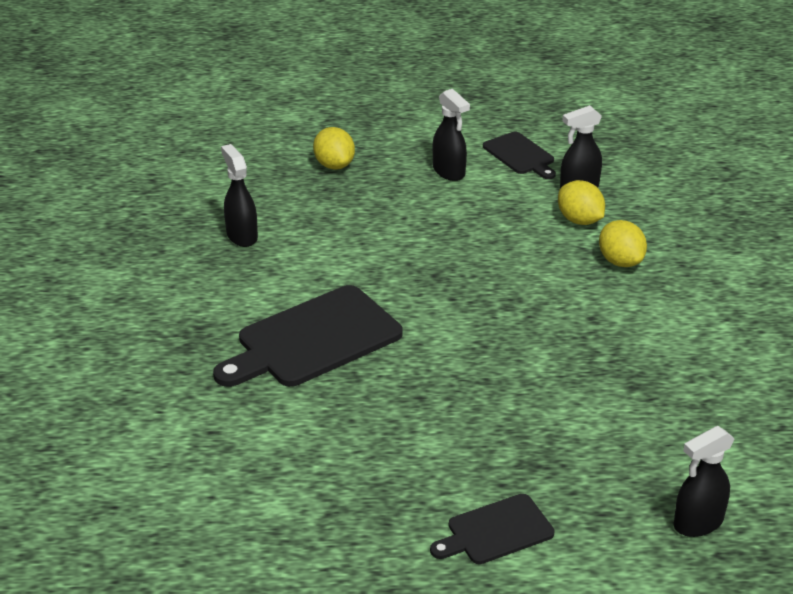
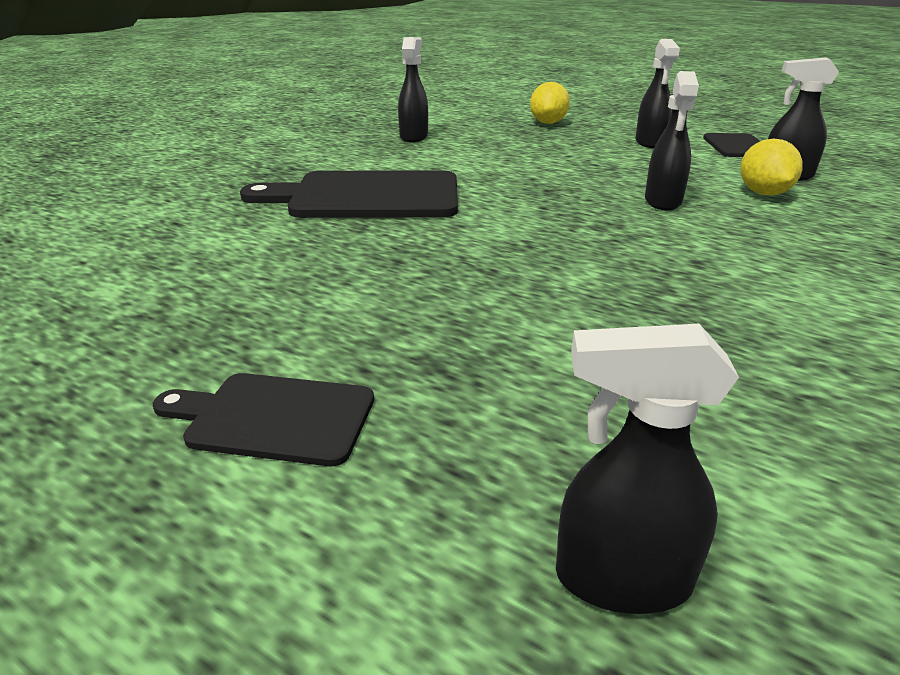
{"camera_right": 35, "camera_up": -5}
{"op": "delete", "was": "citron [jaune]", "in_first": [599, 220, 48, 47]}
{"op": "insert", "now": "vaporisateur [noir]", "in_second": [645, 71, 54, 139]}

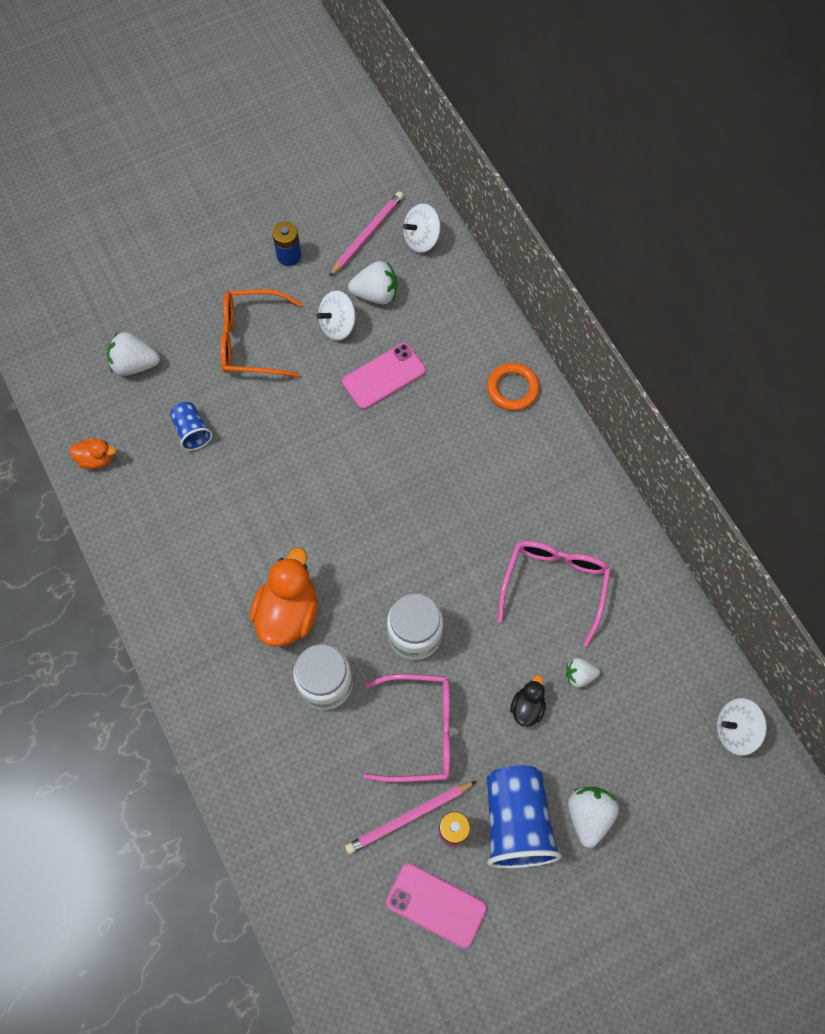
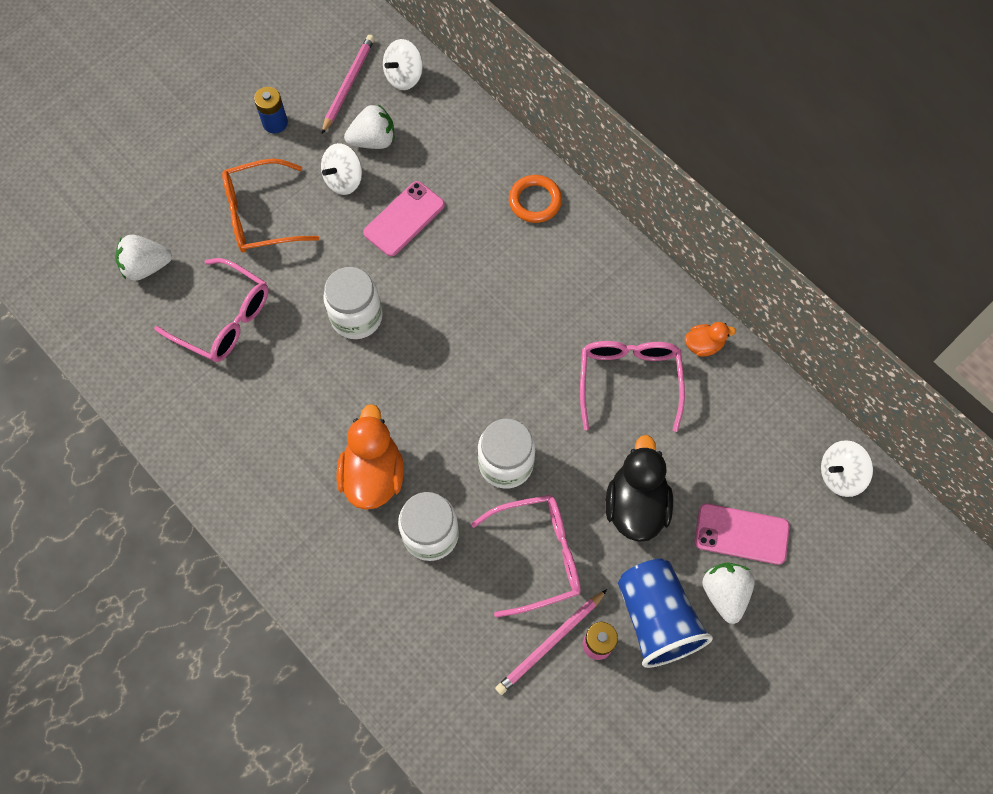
{"camera_right": -15, "camera_up": 0}
{"op": "move", "was": "canard [orange]", "in_first": [69, 439, 47, 30], "in_second": [685, 322, 51, 35]}
{"op": "replace", "was": "gobelet [bleu]", "now": "lunettes [rose]", "in_first": [170, 402, 42, 49], "in_second": [154, 258, 114, 104]}
{"op": "move", "was": "téléphone [rose]", "in_first": [386, 863, 101, 85], "in_second": [694, 503, 96, 62]}
{"op": "resize", "was": "canard [noir]", "in_first": [510, 675, 36, 52], "in_second": [606, 435, 67, 107], "ratio": 1.94}
{"op": "delete", "was": "fraise [blanc]", "in_first": [566, 658, 34, 29]}
{"op": "insert", "now": "bocal [blanc]", "in_second": [323, 267, 60, 72]}

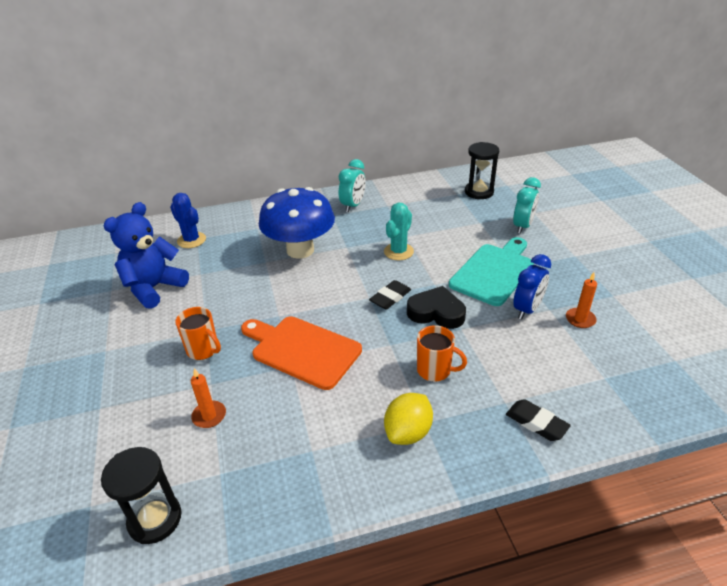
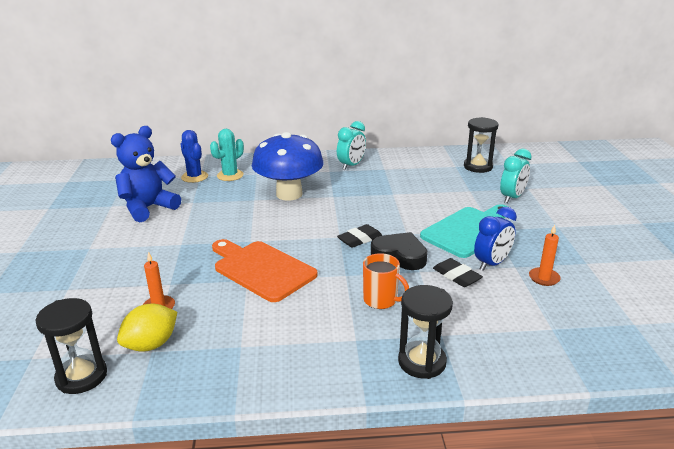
{"camera_right": 10, "camera_up": -10}
{"op": "delete", "was": "tasse [orange]", "in_first": [175, 307, 46, 53]}
{"op": "move", "was": "cactus [turquoise]", "in_first": [384, 203, 30, 58], "in_second": [210, 129, 34, 52]}
{"op": "move", "was": "citron [jaune]", "in_first": [384, 393, 49, 52], "in_second": [117, 304, 60, 48]}
{"op": "move", "was": "gomme [noir]", "in_first": [506, 399, 65, 42], "in_second": [433, 258, 50, 29]}
{"op": "insert", "now": "sablier [noir]", "in_second": [398, 285, 55, 94]}

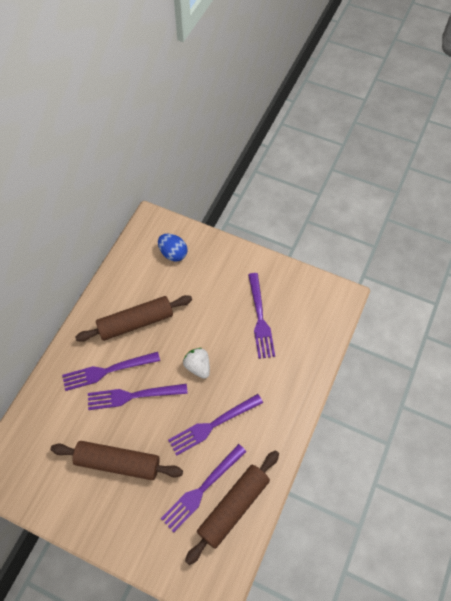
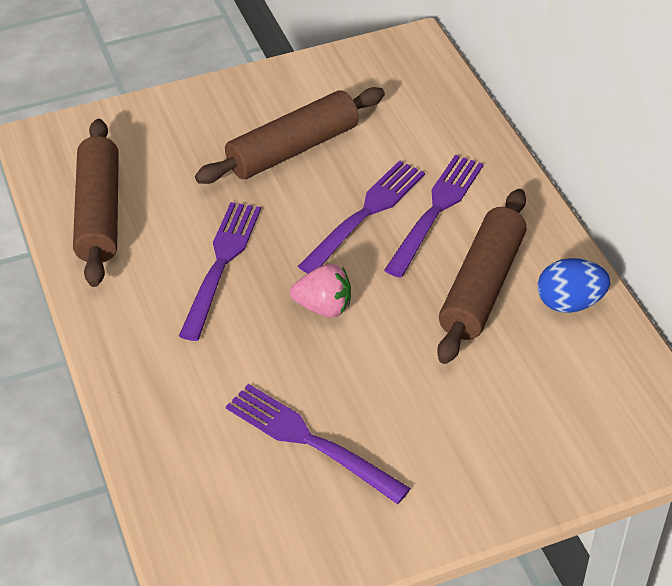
{"camera_right": 135, "camera_up": -15}
{"op": "move", "was": "œuf [bleu]", "in_first": [158, 233, 29, 29], "in_second": [538, 258, 72, 55]}
{"op": "delete", "was": "fourchette [violet]", "in_first": [161, 444, 86, 89]}
{"op": "recolor", "was": "fraise [blanc]", "now": "fraise [rose]", "in_first": [183, 348, 27, 31], "in_second": [290, 264, 61, 53]}

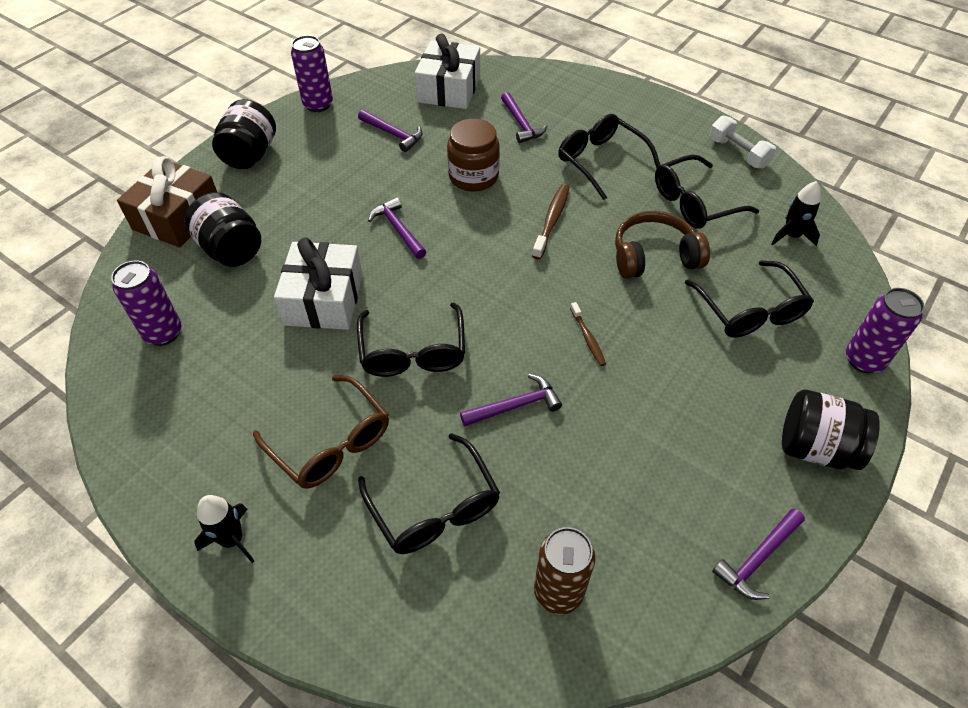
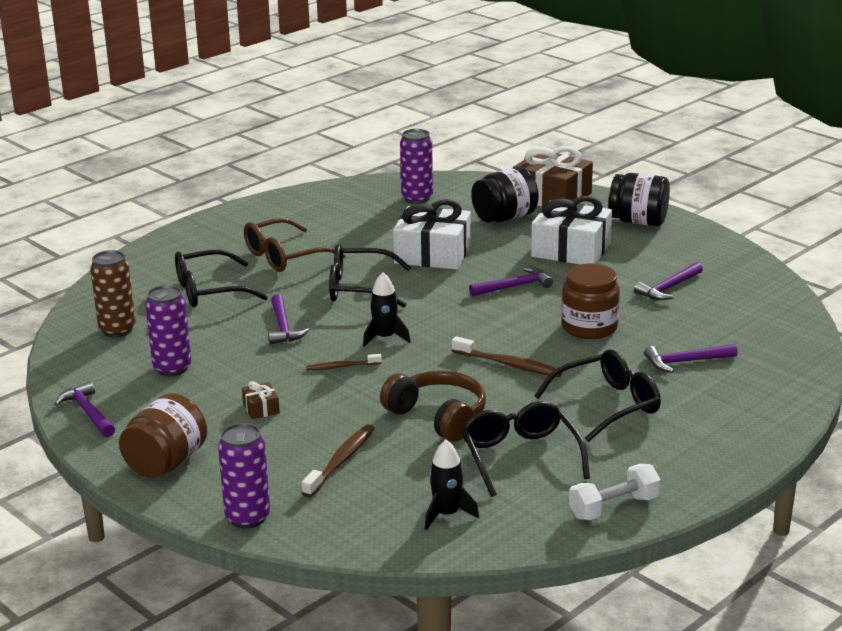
{"camera_right": 100, "camera_up": -25}
{"op": "move", "was": "fusée [noir]", "in_first": [194, 495, 60, 68], "in_second": [363, 272, 47, 75]}
{"op": "move", "was": "canette [violet]", "in_first": [291, 35, 42, 77], "in_second": [145, 285, 47, 91]}
{"op": "move", "was": "cadeau [blanc]", "in_first": [415, 34, 65, 75], "in_second": [531, 196, 81, 69]}
{"op": "rotate", "was": "casque audio [marron]", "in_first": [615, 211, 95, 68], "in_second": [380, 370, 106, 72], "clockwise": -45}
{"op": "replace", "was": "lunettes [noir]", "now": "brosse à dents [marron]", "in_first": [685, 260, 129, 77], "in_second": [302, 424, 73, 73]}
{"op": "recolor", "was": "bocal [noir]", "now": "bocal [marron]", "in_first": [782, 390, 98, 80], "in_second": [119, 393, 88, 85]}
{"op": "insert", "now": "cadeau [marron]", "in_second": [242, 381, 38, 38]}

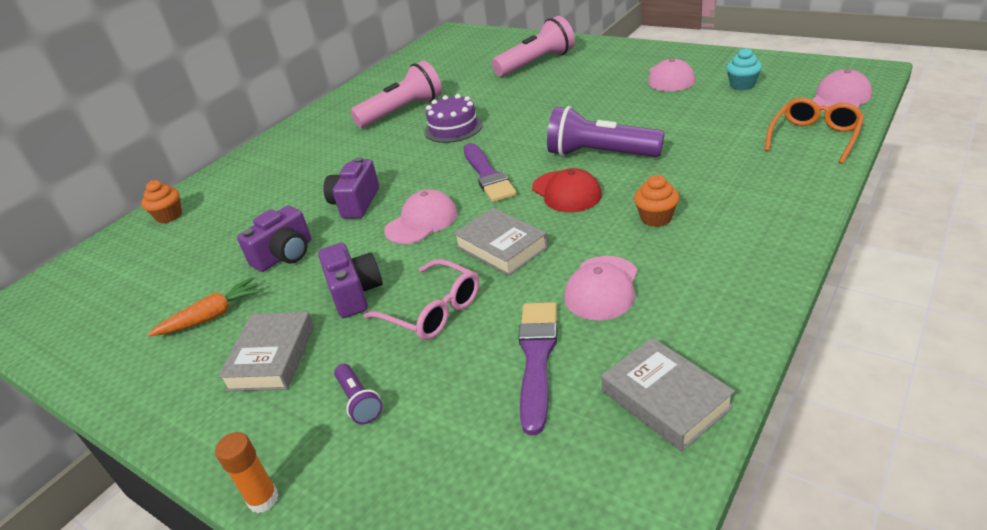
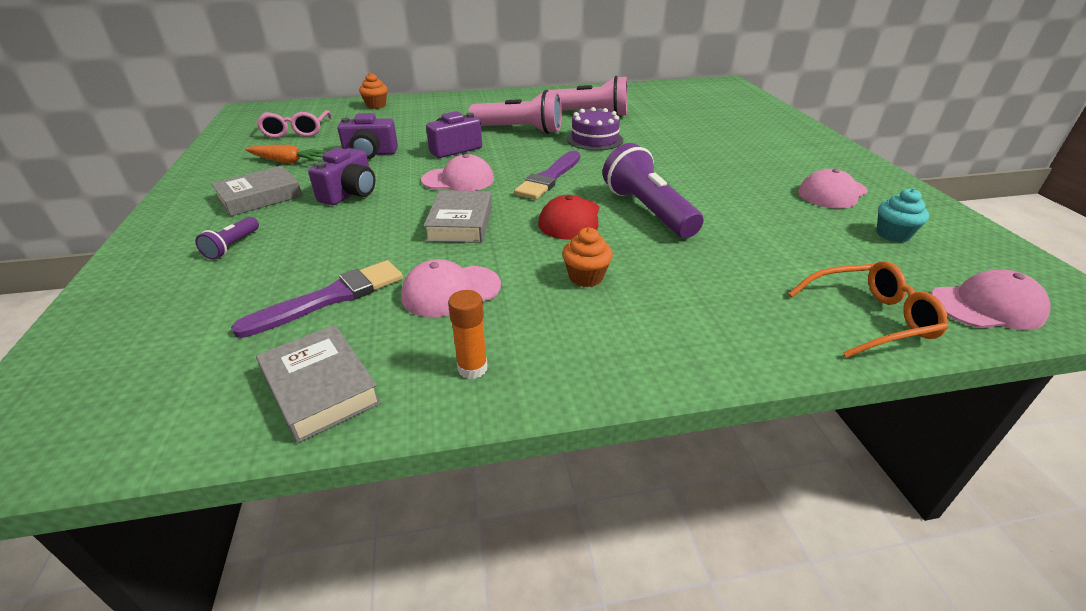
{"camera_right": 40, "camera_up": 0}
{"op": "move", "was": "bâton de colle [orange]", "in_first": [215, 432, 64, 81], "in_second": [448, 290, 40, 89]}
{"op": "move", "was": "lunettes [rose]", "in_first": [364, 259, 115, 81], "in_second": [256, 110, 76, 28]}
{"op": "move", "was": "lampe de poche [rose]", "in_first": [492, 16, 83, 61], "in_second": [468, 90, 94, 44]}
{"op": "rotate", "was": "livre [gris]", "in_first": [601, 337, 134, 114], "in_second": [256, 325, 125, 118], "clockwise": -45}

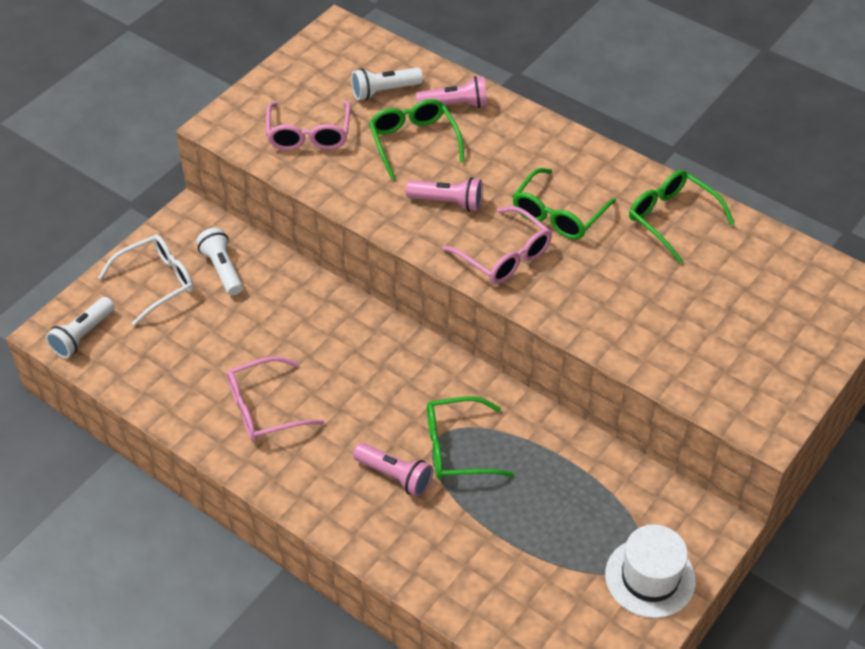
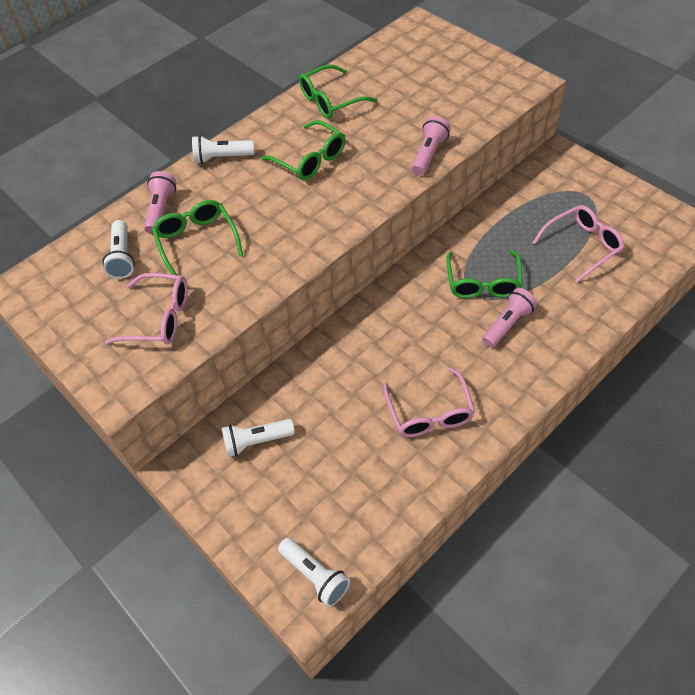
{"camera_right": -75, "camera_up": 5}
{"op": "delete", "was": "lunettes [blanc]", "in_first": [98, 235, 96, 91]}
{"op": "rotate", "was": "lunettes [vert]", "in_first": [369, 99, 96, 81], "in_second": [152, 200, 91, 80], "clockwise": 75}
{"op": "move", "was": "lampe de poche [rose]", "in_first": [406, 177, 77, 34], "in_second": [411, 116, 40, 59]}
{"op": "move", "was": "lunettes [rose]", "in_first": [442, 206, 110, 78], "in_second": [532, 205, 93, 78]}
{"op": "delete", "was": "chapeau [blanc]", "in_first": [605, 525, 91, 93]}
{"op": "insert", "now": "lampe de poche [blanc]", "in_second": [192, 135, 62, 29]}

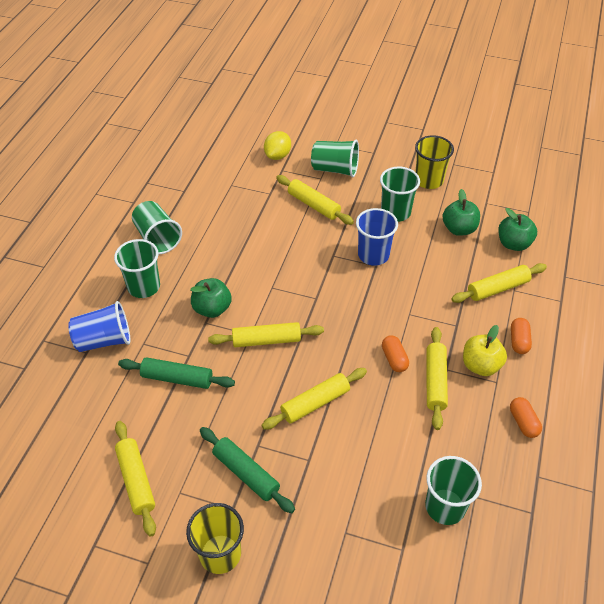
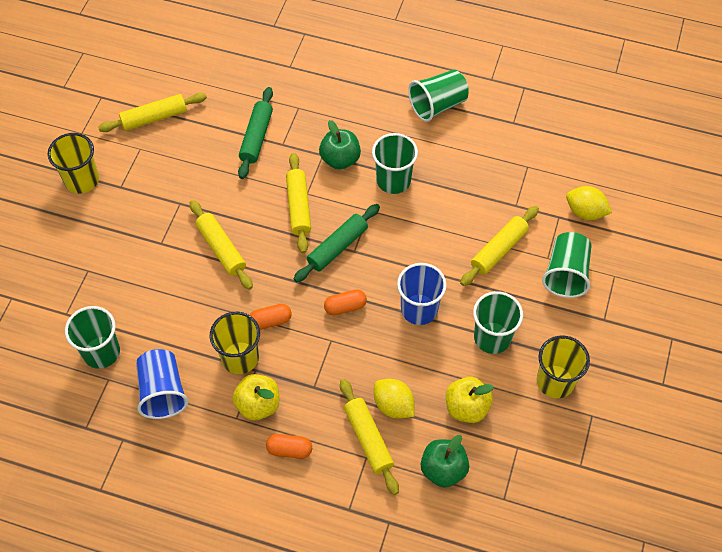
{"camera_right": 90, "camera_up": 10}
{"op": "move", "was": "gobelet [bleu]", "in_first": [68, 301, 62, 51], "in_second": [136, 349, 52, 70]}
{"op": "move", "was": "gobelet [vert]", "in_first": [114, 239, 46, 59], "in_second": [372, 133, 46, 61]}
{"op": "move", "was": "rouleau à pâtisserie [vert]", "in_first": [200, 427, 95, 86], "in_second": [294, 204, 86, 78]}
{"op": "replace", "was": "rouleau à pâtisserie [jaune]", "now": "gobelet [jaune]", "in_first": [427, 327, 21, 103], "in_second": [210, 312, 50, 62]}
{"op": "recolor", "was": "pomme [vert]", "now": "pomme [jaune]", "in_first": [443, 189, 37, 47], "in_second": [446, 377, 48, 46]}
{"op": "move", "was": "gélule [orange]", "in_first": [510, 397, 32, 41], "in_second": [324, 289, 43, 27]}
{"op": "insert", "now": "citron [jaune]", "in_second": [374, 379, 41, 40]}

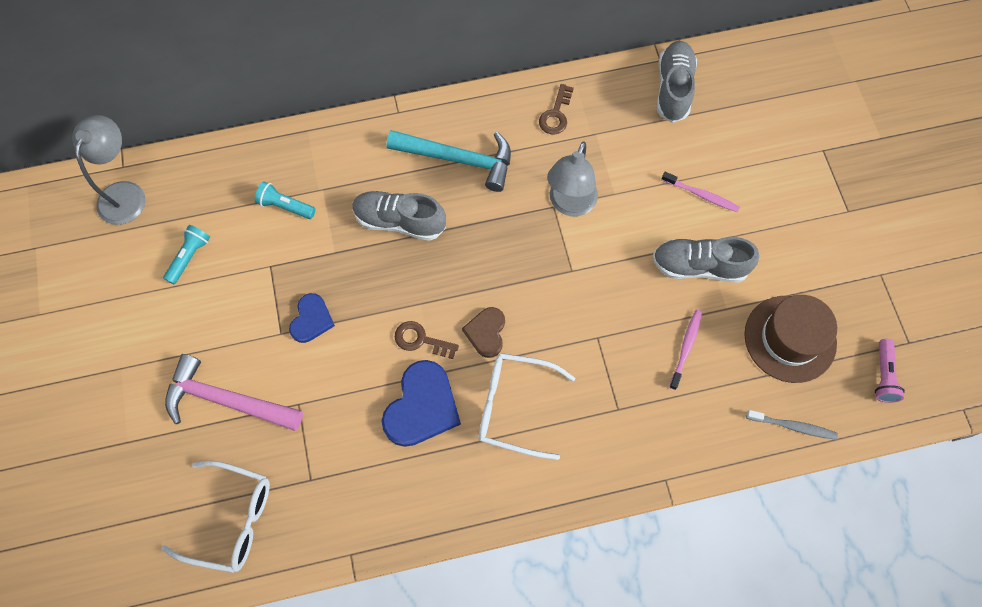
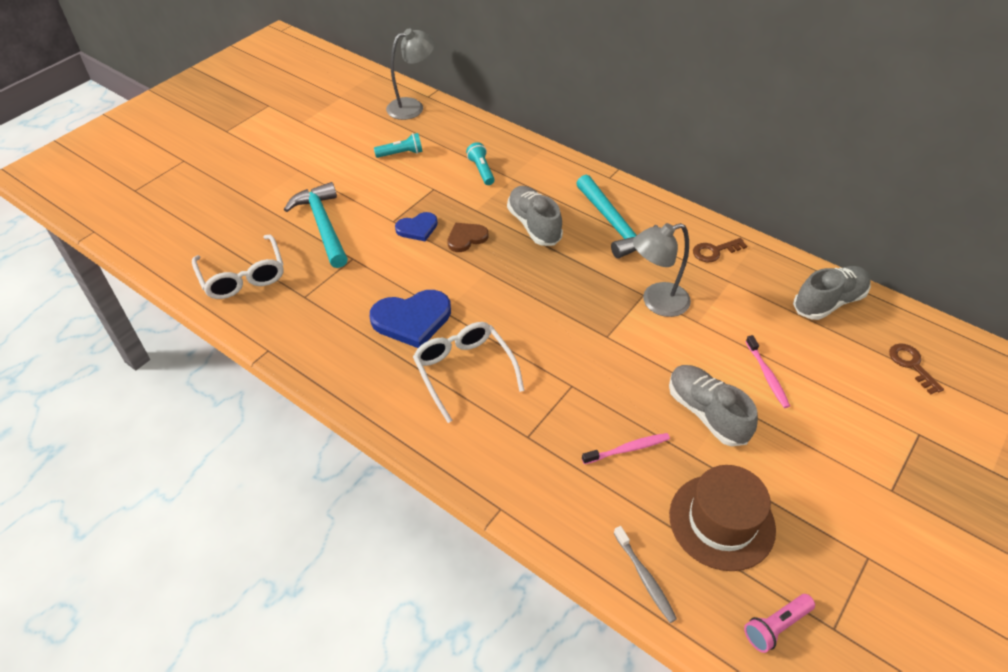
{"camera_right": 50, "camera_up": -20}
{"op": "recolor", "was": "marteau [rose]", "now": "marteau [turquoise]", "in_first": [165, 354, 138, 77], "in_second": [284, 182, 64, 86]}
{"op": "move", "was": "clé [marron]", "in_first": [395, 321, 64, 38], "in_second": [889, 343, 55, 52]}
{"op": "move", "was": "cœur [marron]", "in_first": [462, 307, 43, 51], "in_second": [447, 223, 41, 29]}

